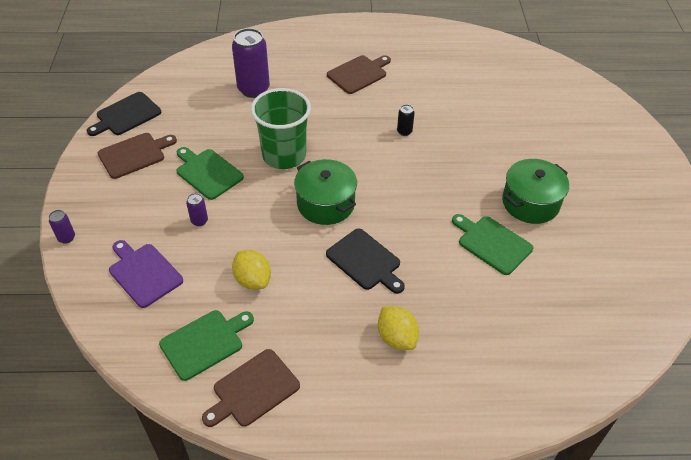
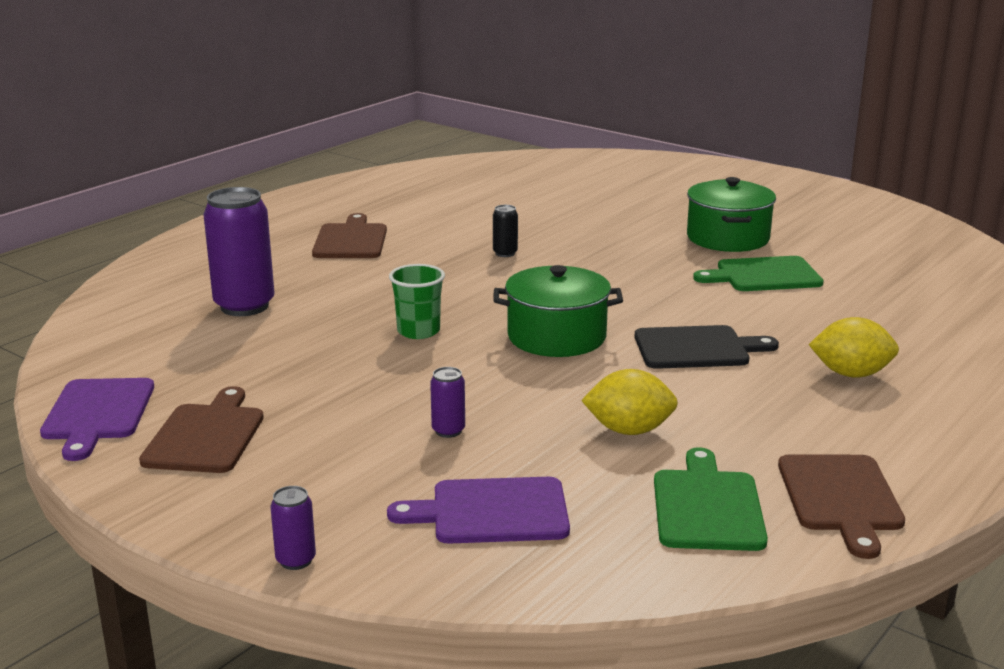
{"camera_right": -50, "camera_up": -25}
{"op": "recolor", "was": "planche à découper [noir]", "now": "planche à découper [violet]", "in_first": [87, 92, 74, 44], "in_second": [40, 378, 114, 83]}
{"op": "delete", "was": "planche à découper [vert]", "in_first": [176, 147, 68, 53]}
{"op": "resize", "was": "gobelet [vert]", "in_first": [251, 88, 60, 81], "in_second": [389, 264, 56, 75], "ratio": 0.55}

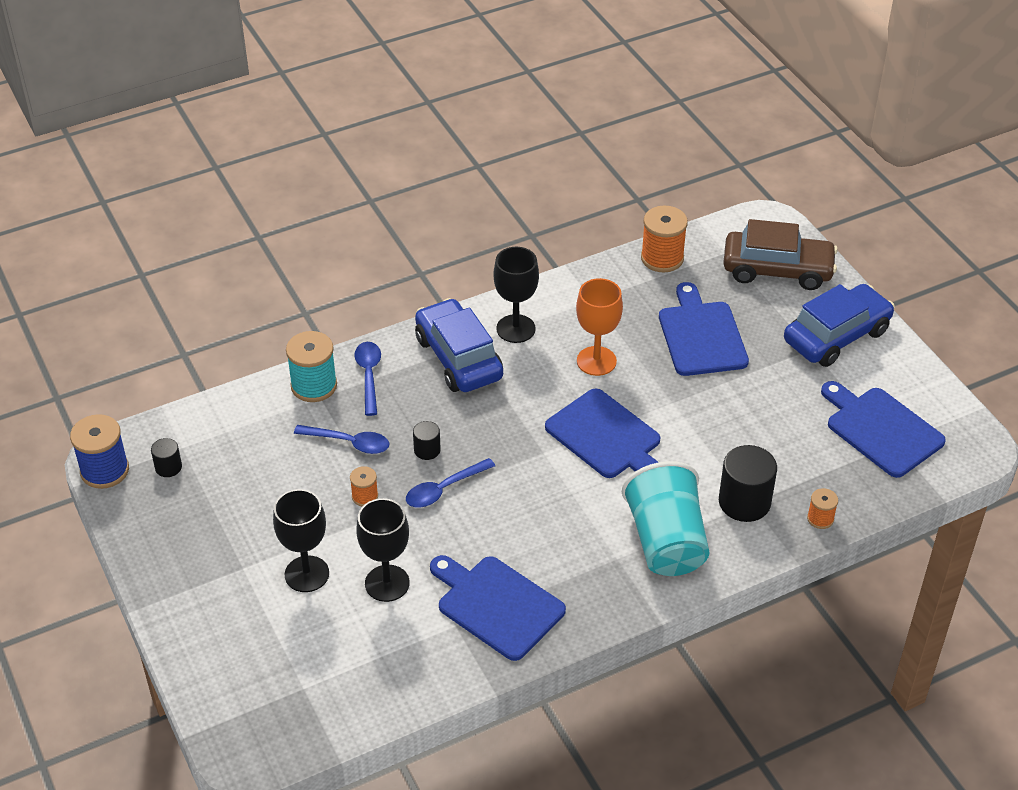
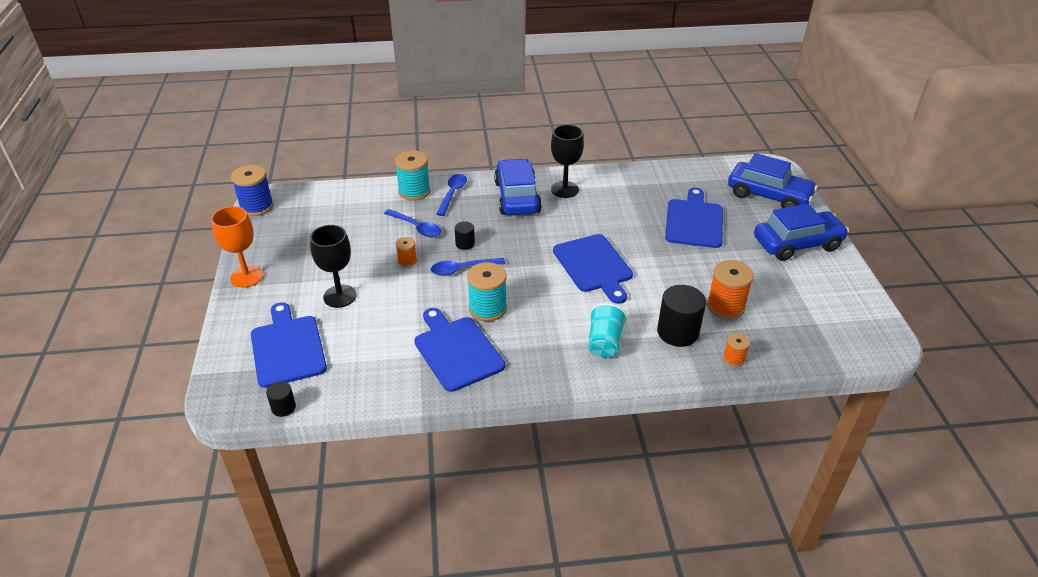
{"camera_right": 20, "camera_up": -5}
{"op": "move", "was": "cylindre [noir]", "in_first": [151, 438, 31, 39], "in_second": [266, 381, 30, 36]}
{"op": "delete", "was": "verre à pied [noir]", "in_first": [356, 498, 54, 104]}
{"op": "move", "was": "verre à pied [orange]", "in_first": [576, 278, 47, 98], "in_second": [211, 206, 52, 82]}
{"op": "resize", "was": "gobelet [turquoise]", "in_first": [622, 461, 88, 115], "in_second": [588, 303, 39, 55], "ratio": 0.61}
{"op": "move", "was": "bobine [orange]", "in_first": [641, 206, 47, 67], "in_second": [707, 260, 47, 59]}
{"op": "recolor", "was": "voiture [marron]", "now": "voiture [bleu]", "in_first": [723, 219, 115, 71], "in_second": [728, 153, 90, 55]}
{"op": "move", "was": "planche à découper [bleu]", "in_first": [821, 381, 125, 97], "in_second": [251, 302, 76, 86]}
{"op": "insert", "now": "bobine [turquoise]", "in_second": [467, 262, 40, 60]}

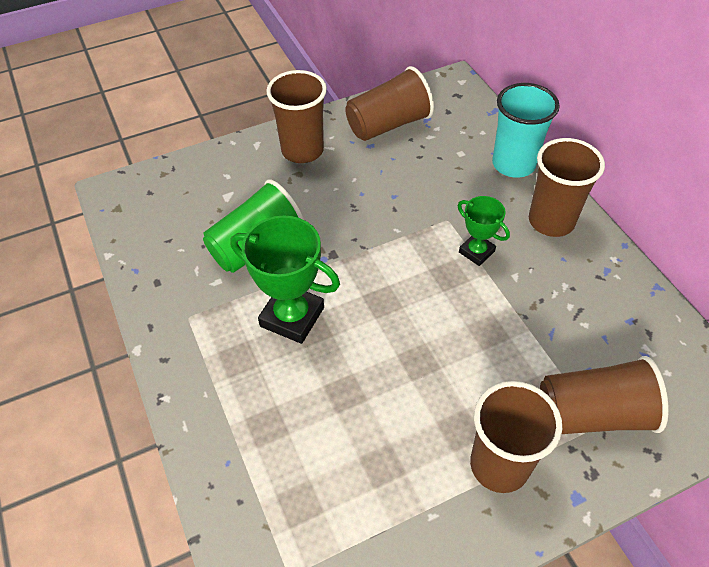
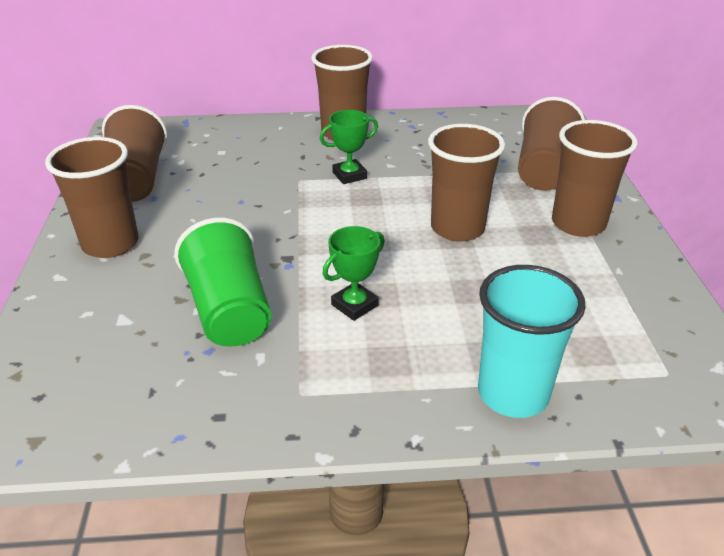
{"camera_right": -70, "camera_up": -15}
{"op": "resize", "was": "trophée [vert]", "in_first": [231, 215, 109, 129], "in_second": [322, 226, 63, 95], "ratio": 0.58}
{"op": "move", "was": "gobelet [turquoise]", "in_first": [492, 83, 68, 95], "in_second": [478, 265, 108, 153]}
{"op": "insert", "now": "gobelet [marron]", "in_second": [428, 124, 77, 118]}

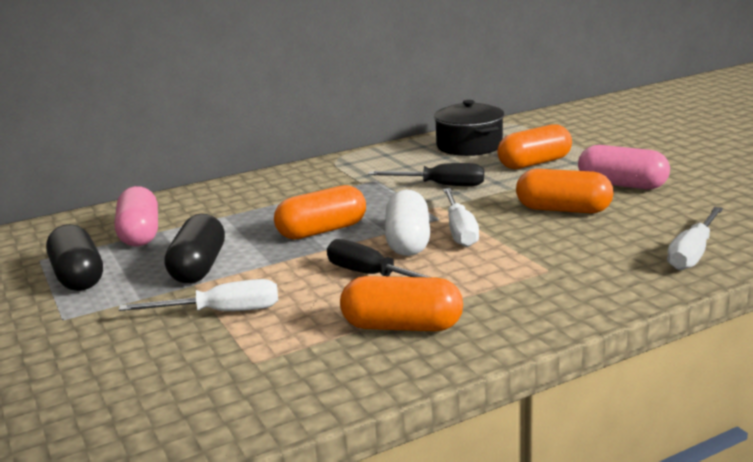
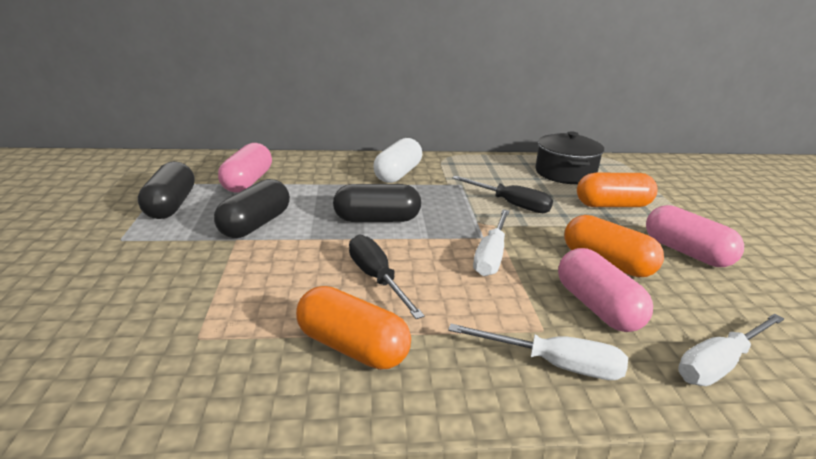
{"camera_right": 20, "camera_up": 5}
{"op": "move", "was": "tournevis [blanc]", "in_first": [119, 279, 159, 32], "in_second": [448, 324, 180, 56]}
{"op": "recolor", "was": "gélule [orange]", "now": "gélule [noir]", "in_first": [274, 185, 92, 55], "in_second": [333, 184, 88, 38]}
{"op": "move", "was": "gélule [blanc]", "in_first": [385, 190, 45, 66], "in_second": [373, 138, 49, 45]}
{"op": "insert", "now": "gélule [rose]", "in_second": [558, 248, 95, 84]}

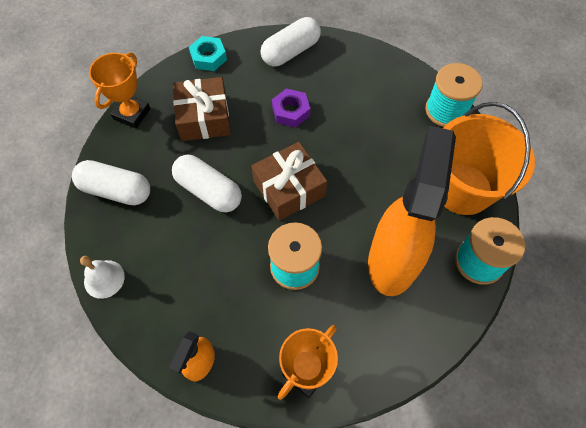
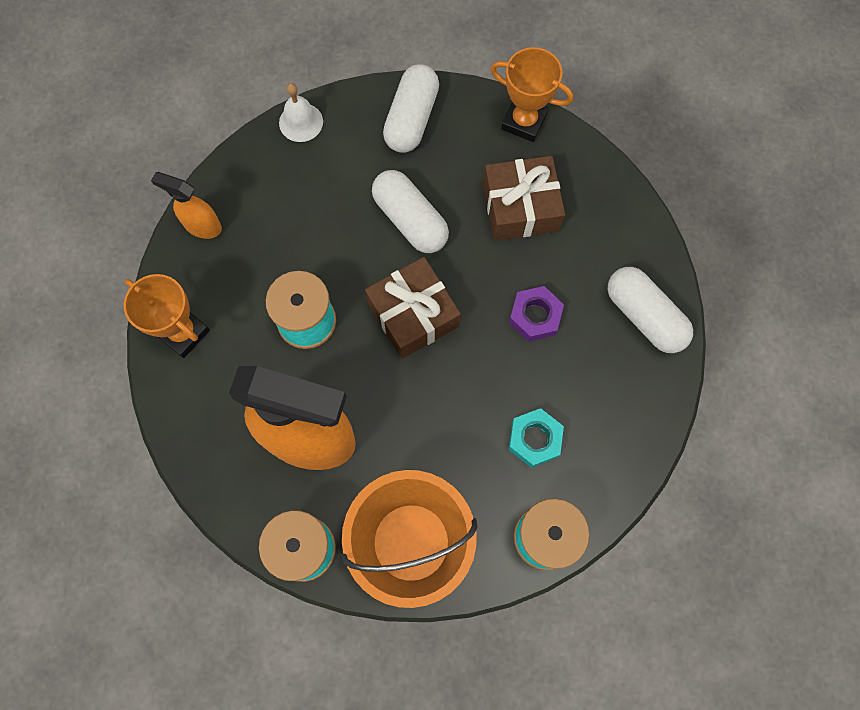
{"camera_right": 90, "camera_up": 10}
{"op": "rotate", "was": "gélule [blanc]", "in_first": [172, 155, 70, 57], "in_second": [372, 170, 77, 83], "clockwise": -75}
{"op": "move", "was": "écrou [turquoise]", "in_first": [189, 36, 38, 35], "in_second": [508, 408, 56, 60]}

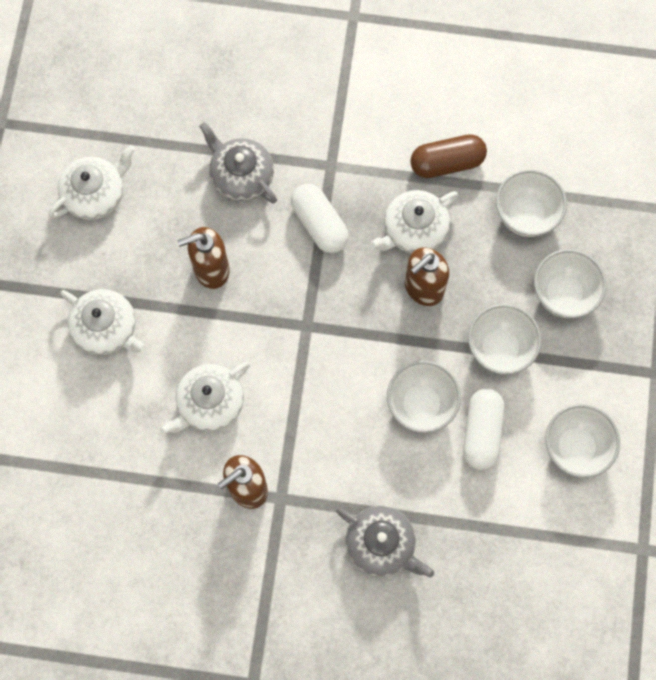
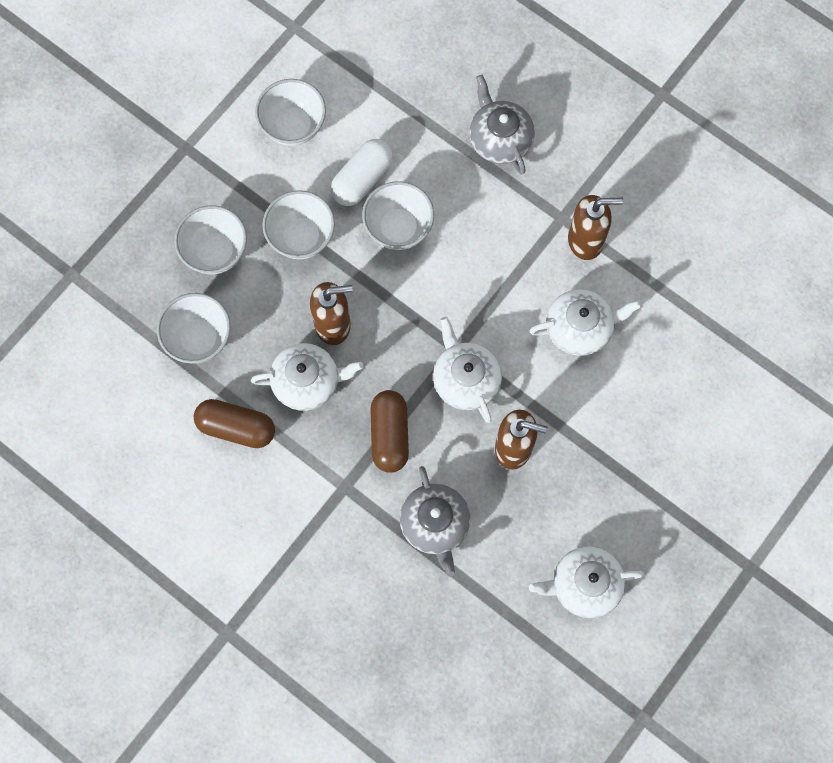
{"camera_right": -150, "camera_up": 0}
{"op": "move", "was": "théière [blanc]", "in_first": [60, 289, 87, 66], "in_second": [433, 317, 69, 106]}
{"op": "recolor", "was": "gélule [blanc]", "now": "gélule [marron]", "in_first": [291, 183, 58, 70], "in_second": [370, 390, 39, 83]}

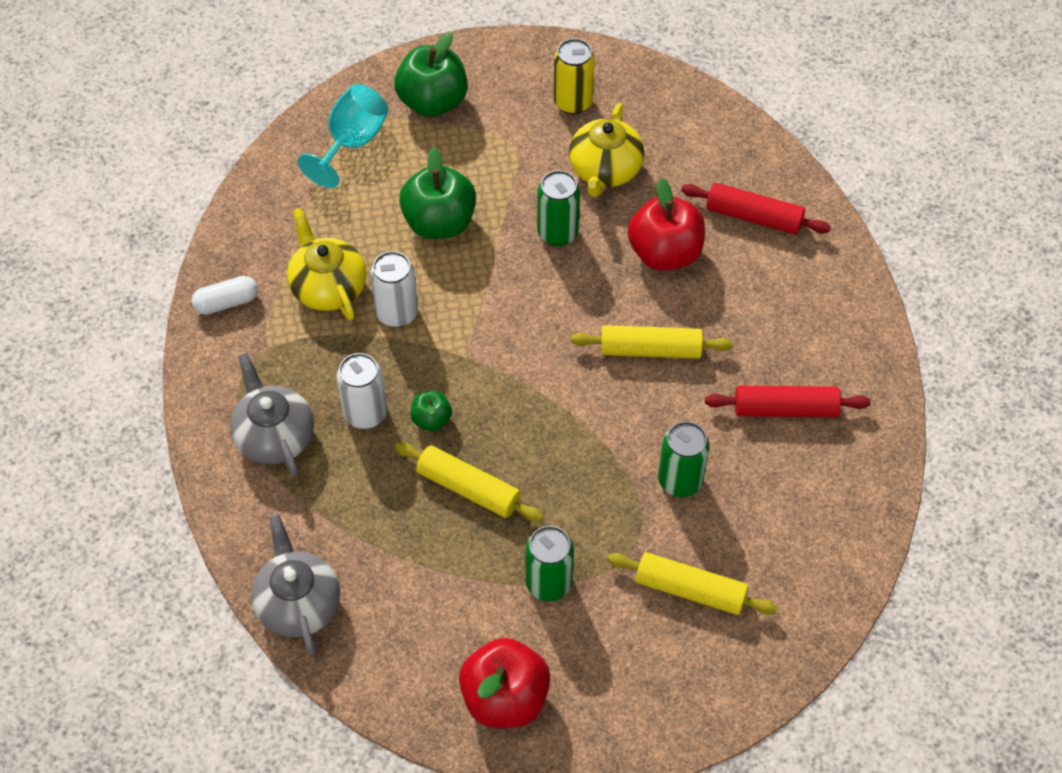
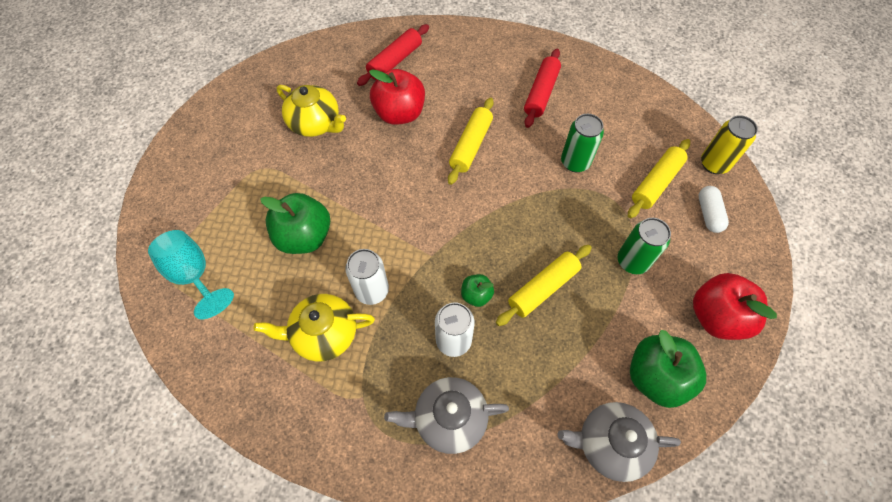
{"camera_right": -70, "camera_up": 5}
{"op": "move", "was": "gélule [blanc]", "in_first": [191, 276, 67, 39], "in_second": [699, 186, 30, 47]}
{"op": "move", "was": "pomme [vert]", "in_first": [394, 32, 74, 85], "in_second": [630, 330, 76, 78]}
{"op": "delete", "was": "canette [vert]", "in_first": [537, 170, 43, 76]}
{"op": "move", "was": "canette [jaune]", "in_first": [553, 38, 42, 76], "in_second": [701, 115, 57, 59]}

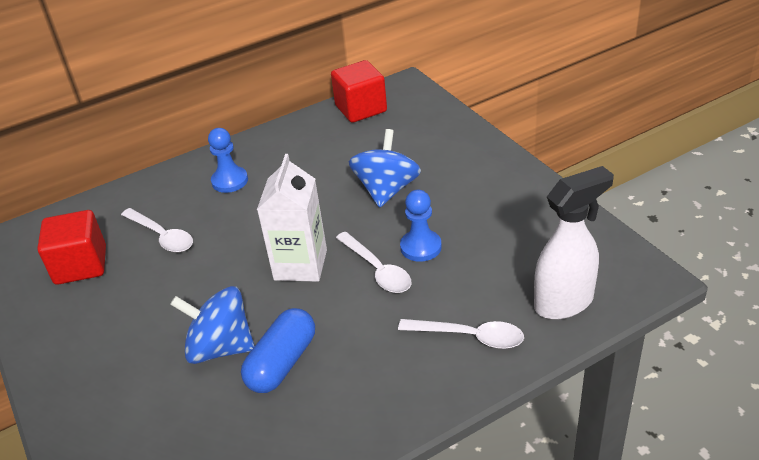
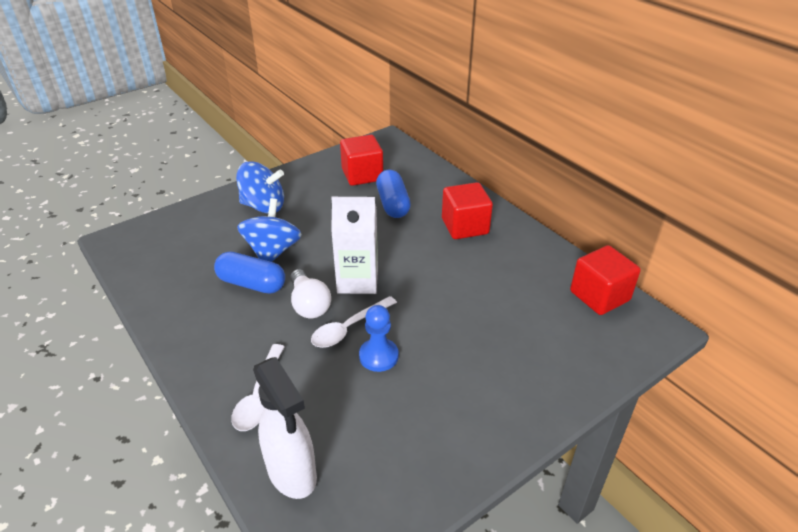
{"camera_right": 80, "camera_up": 0}
{"op": "replace", "was": "cuillère [blanc]", "now": "gélule [bleu]", "in_first": [121, 208, 72, 44], "in_second": [376, 170, 35, 48]}
{"op": "replace", "was": "pion [bleu]", "now": "cube [rouge]", "in_first": [208, 128, 40, 65], "in_second": [442, 182, 51, 57]}
{"op": "move", "was": "toupie [bleu]", "in_first": [349, 129, 72, 79], "in_second": [236, 161, 48, 52]}
{"op": "insert", "now": "ampoule [blanc]", "in_second": [290, 269, 41, 49]}

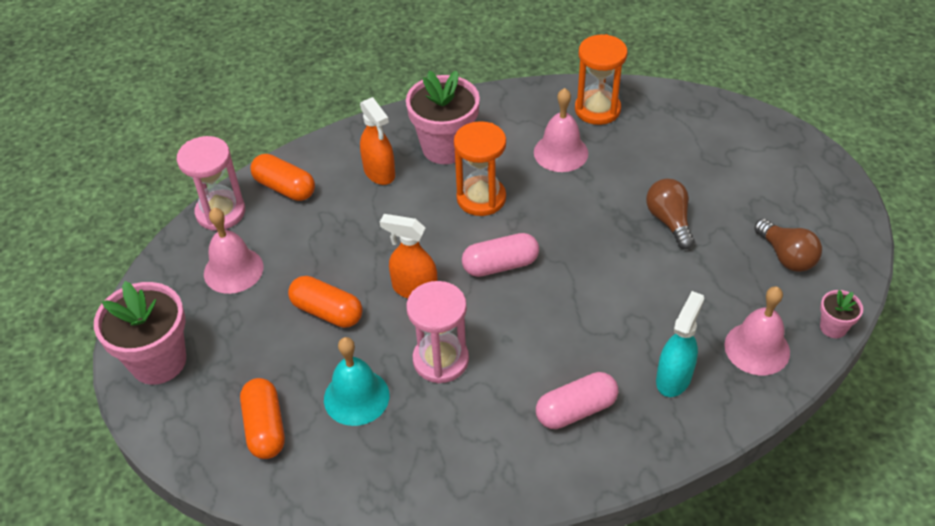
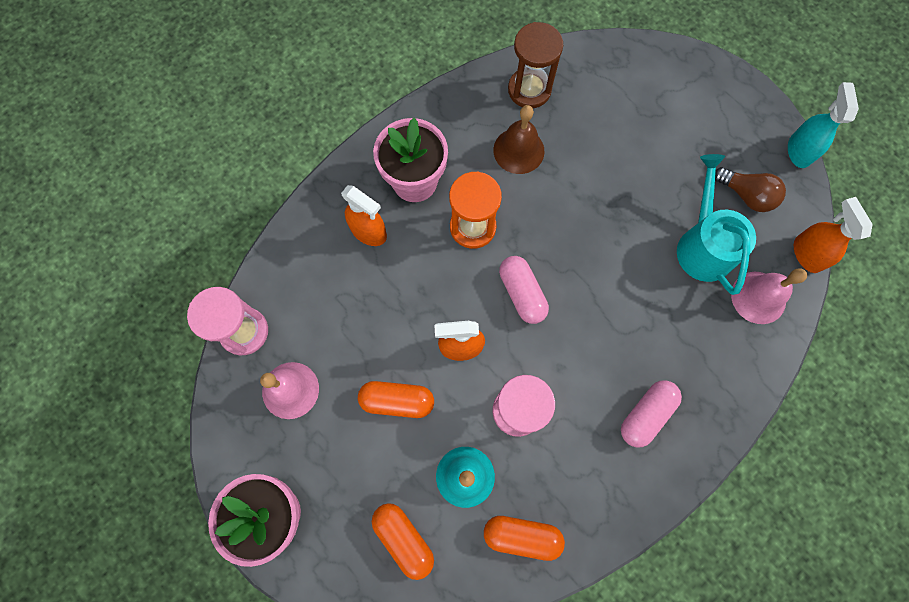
{"camera_right": -25, "camera_up": 25}
{"op": "move", "was": "gélule [orange]", "in_first": [250, 154, 65, 47], "in_second": [484, 516, 81, 45]}
{"op": "rotate", "was": "gélule [rose]", "in_first": [462, 233, 77, 44], "in_second": [499, 256, 50, 68], "clockwise": -75}
{"op": "recolor", "was": "cloche [rose]", "now": "cloche [marron]", "in_first": [534, 88, 54, 84], "in_second": [493, 105, 52, 69]}
{"op": "recolor", "was": "sablier [orange]", "now": "sablier [marron]", "in_first": [575, 34, 52, 91], "in_second": [508, 22, 55, 86]}
{"op": "delete", "was": "ampoule [marron]", "in_first": [646, 178, 48, 71]}
{"op": "move", "was": "vaporisateur [turquoise]", "in_first": [656, 291, 48, 106], "in_second": [788, 82, 71, 86]}
{"op": "replace", "was": "pot de fleurs [rose]", "now": "vaporisateur [orange]", "in_first": [820, 290, 43, 48], "in_second": [794, 197, 79, 76]}
{"op": "insert", "now": "arrosoir [turquoise]", "in_second": [677, 154, 79, 141]}

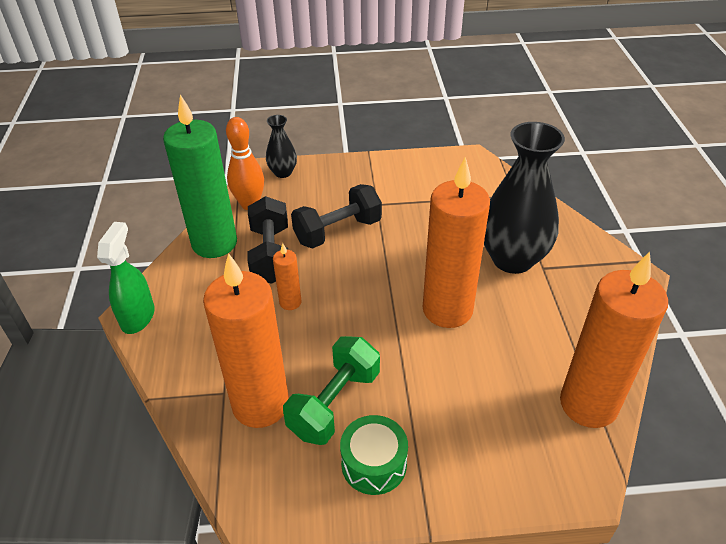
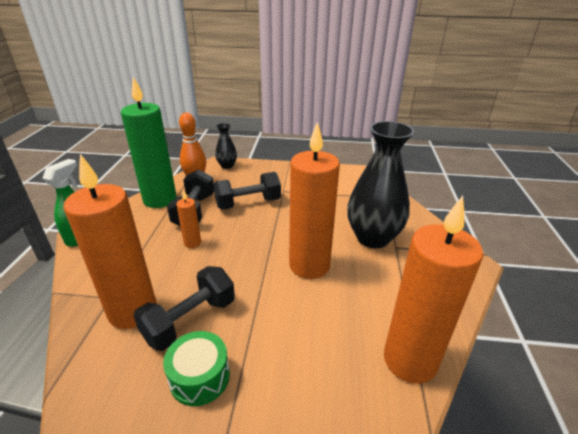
{"camera_right": 10, "camera_up": -10}
{"op": "recolor", "was": "haltère [vert]", "now": "haltère [noir]", "in_first": [283, 336, 97, 109], "in_second": [133, 266, 102, 85]}

